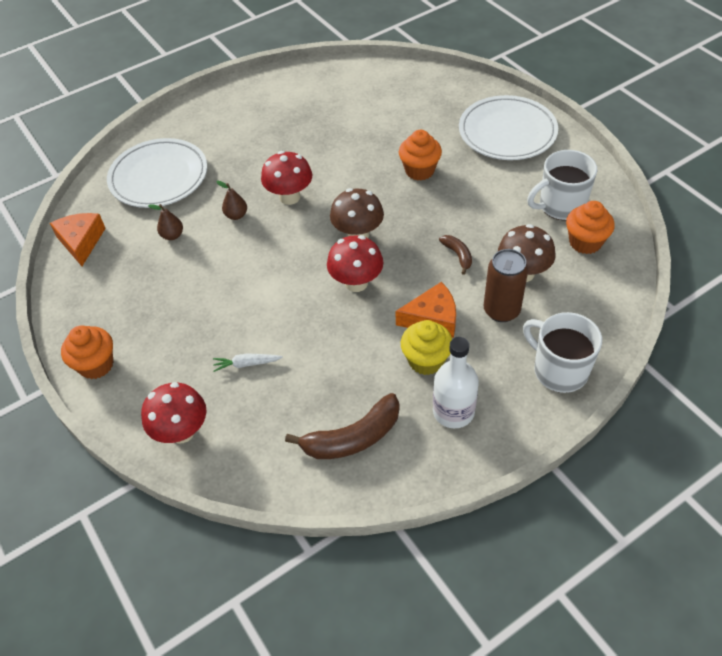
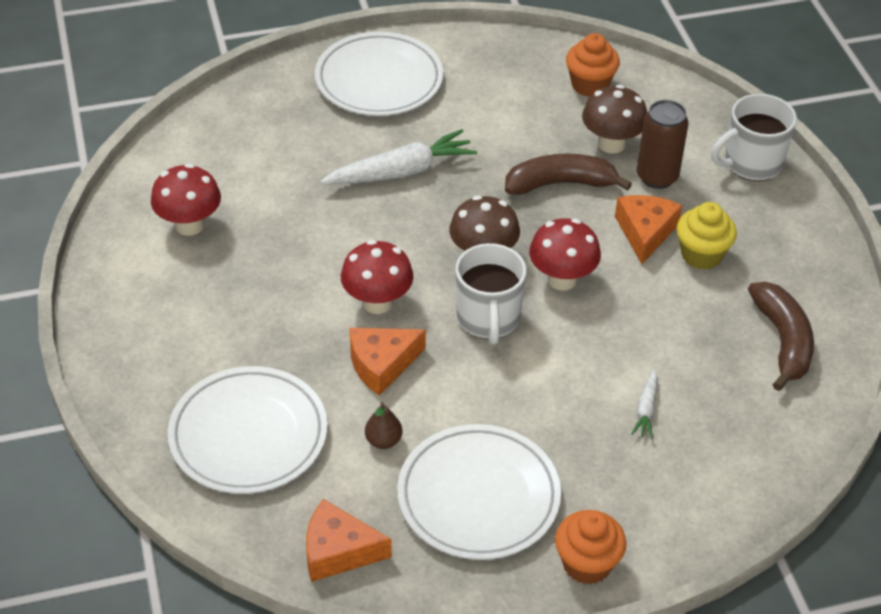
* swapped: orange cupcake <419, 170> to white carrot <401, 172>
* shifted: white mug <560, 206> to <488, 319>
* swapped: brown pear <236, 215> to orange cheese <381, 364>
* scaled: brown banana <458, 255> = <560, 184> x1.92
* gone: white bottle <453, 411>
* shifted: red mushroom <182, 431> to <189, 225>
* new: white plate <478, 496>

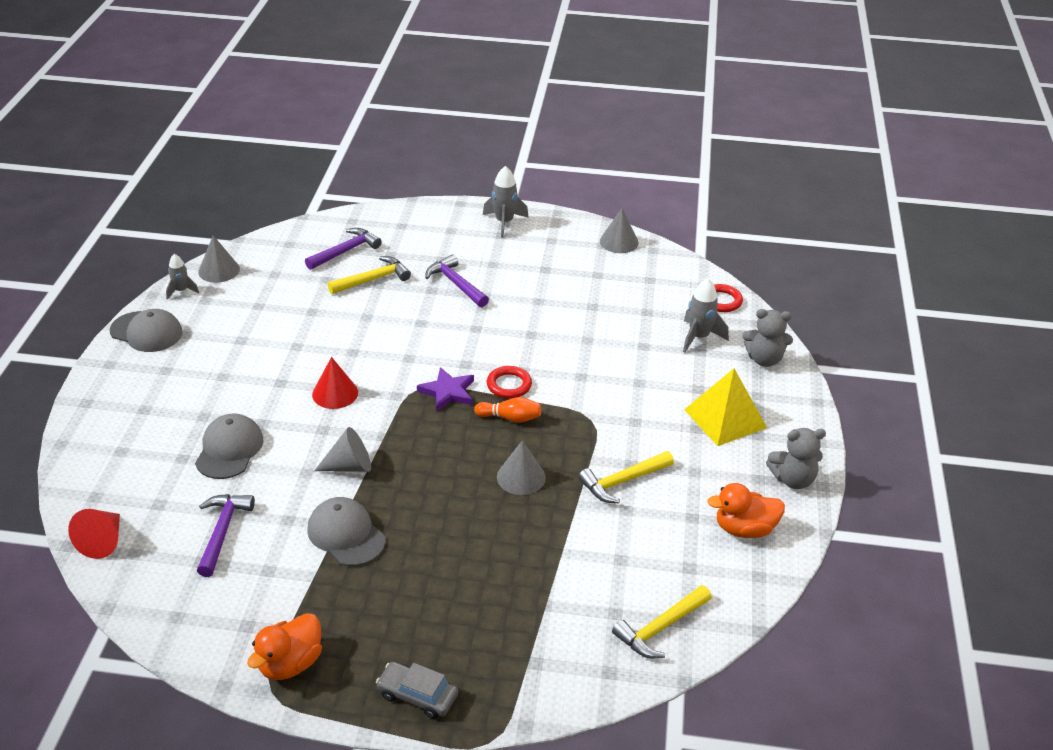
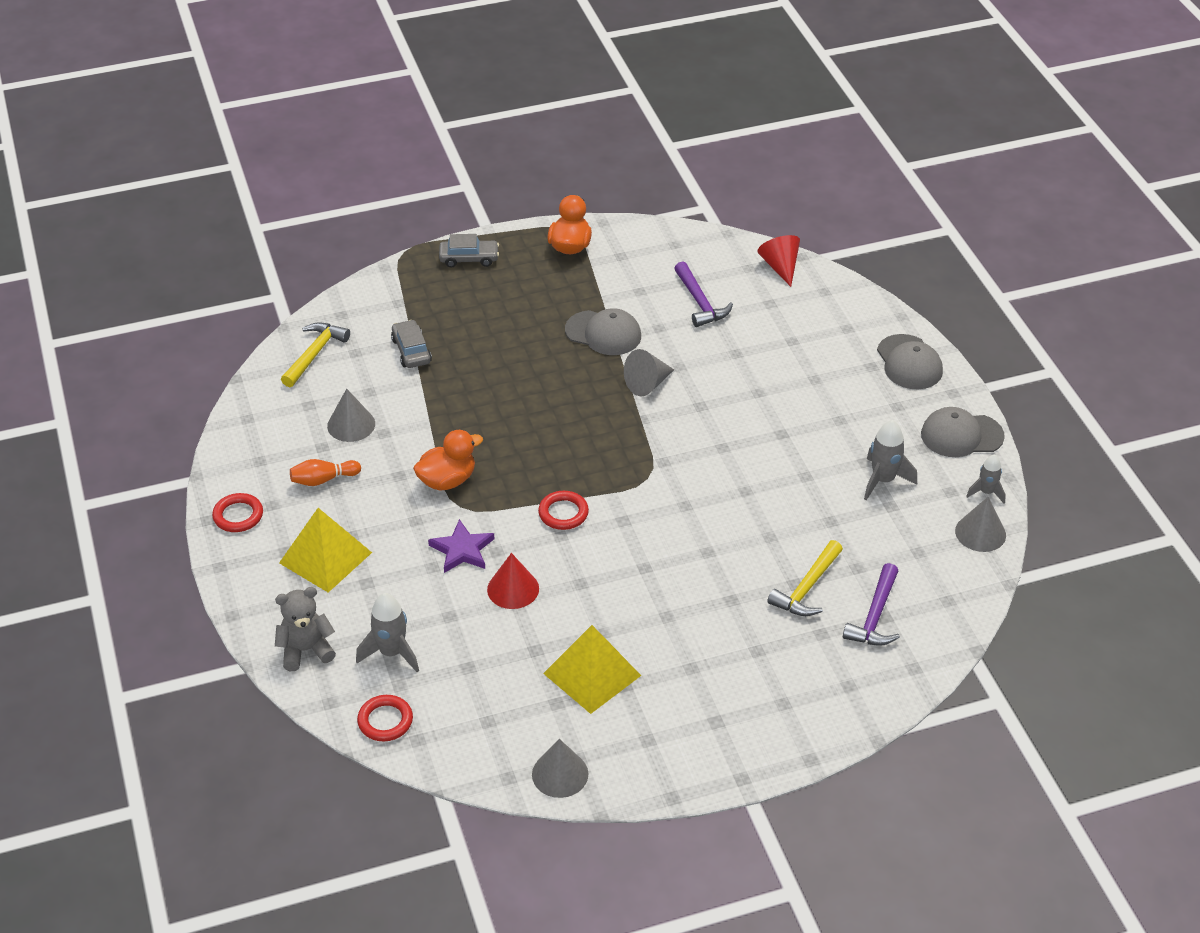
* shifted: grey rocket <504, 222> to <883, 480>
* gone: purple hammer <456, 284>
* shifted: red cone <335, 393> to <513, 589>
* shifted: purple star <447, 392> to <462, 550>
* shifted: orange bowling pin <510, 418> to <323, 480>
* shifted: grey cap <229, 449> to <909, 362>
* swapped: grey teddy bear <793, 479> to red ring <238, 516>
* shifted: grey cone <521, 477> to <351, 425>
* gone: yellow hammer <622, 481>
* shifted: orange duck <744, 529> to <447, 480>
* new: grey car <411, 351>
* new: yellow pyramid <592, 674>

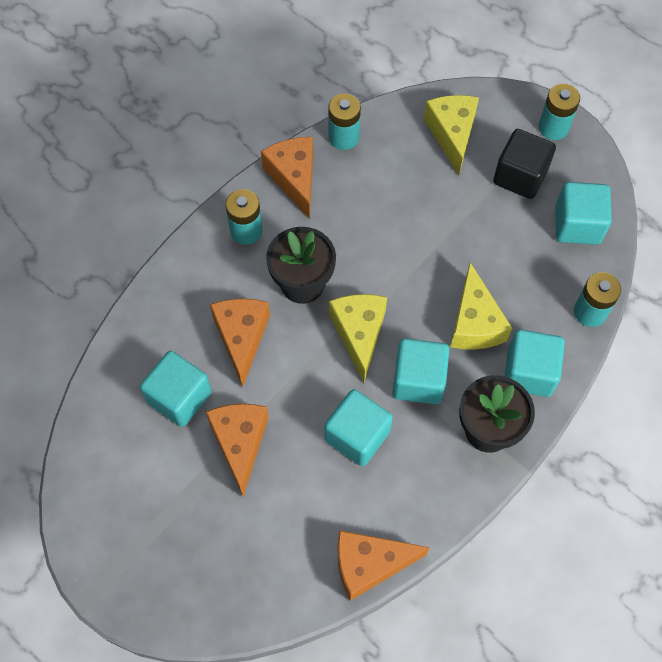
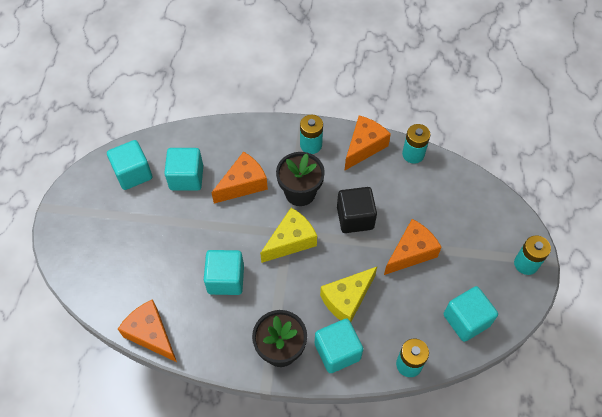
* gone: yellow cheese <452, 135>
* shifted: black cube <520, 176> to <355, 218>
* shifted: turquoise cube <418, 380> to <133, 173>
* shifted: orange cheese <240, 443> to <411, 252>

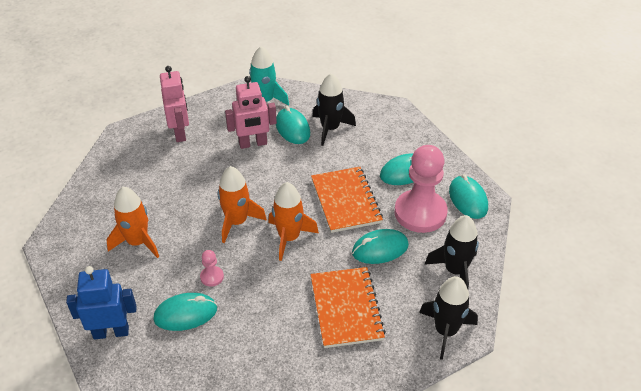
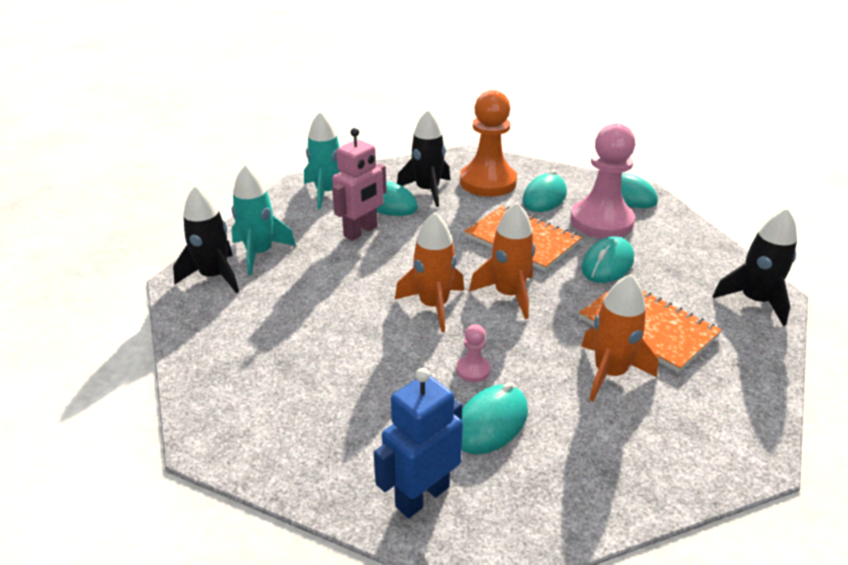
* swapped: pink robot <180, 133> to turquoise rocket <259, 253>
* shifted: orange rocket <137, 242> to <609, 373>
* shifted: black rocket <455, 271> to <214, 276>
* new: orange pawn <487, 182>

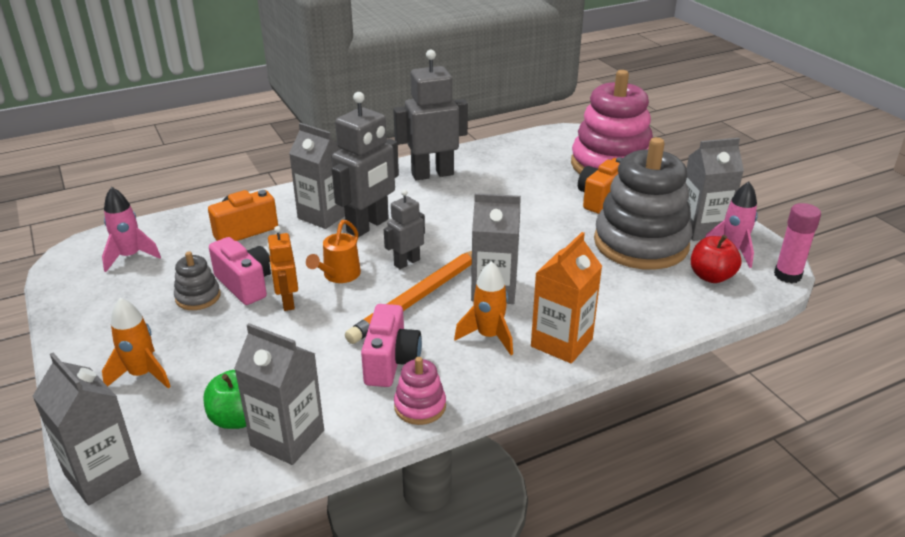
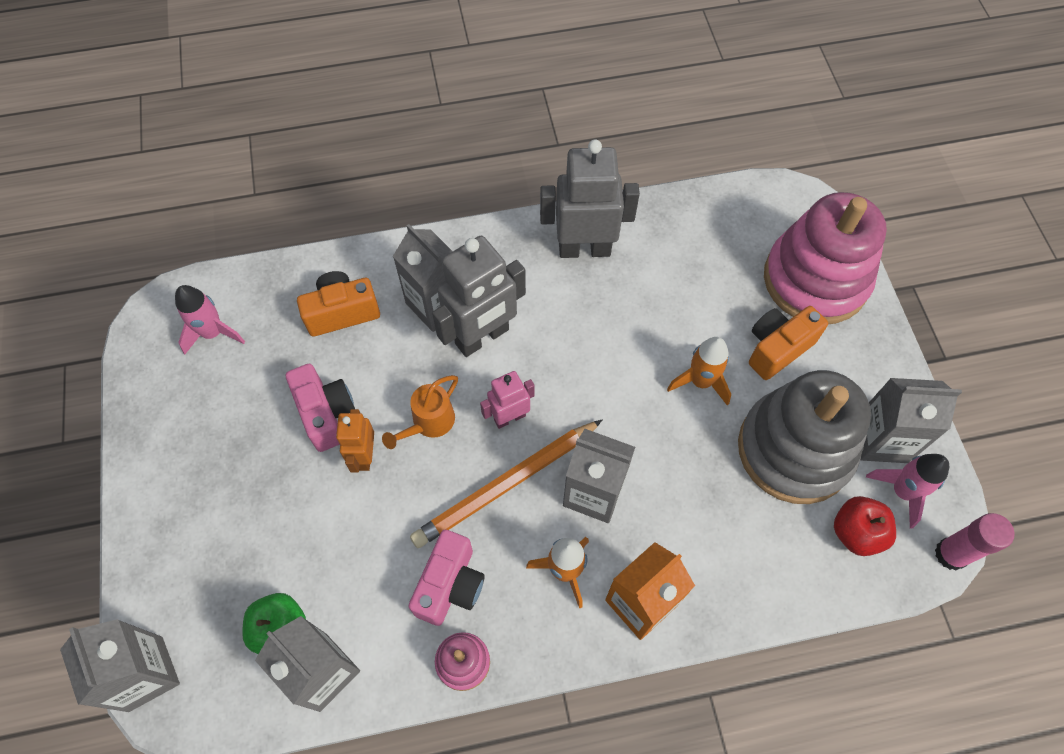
* repainted: grey robot <406, 262> to pink robot <509, 417>
* gone: grey stacking toy <198, 297>
* shifted: orange rocket <142, 374> to <700, 381>

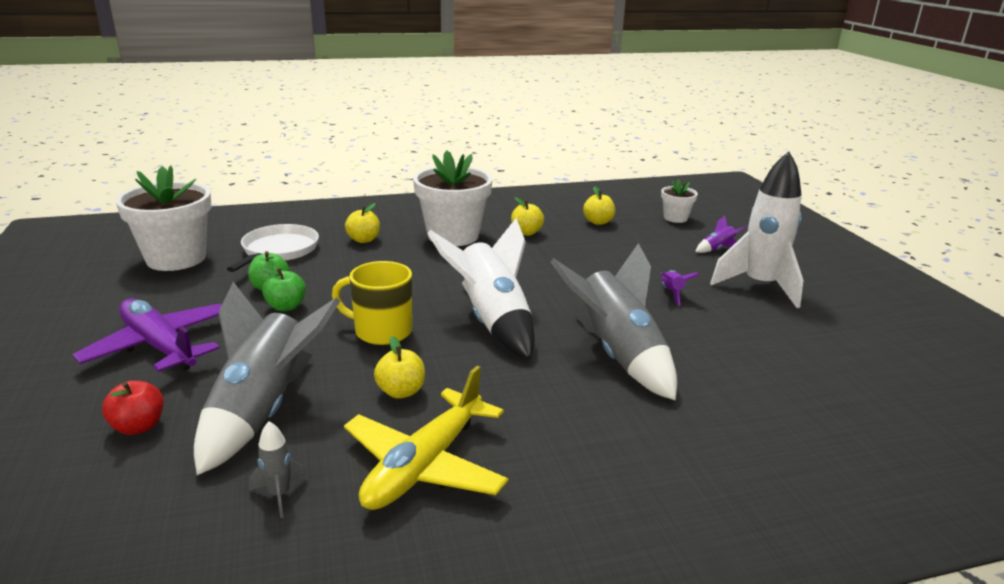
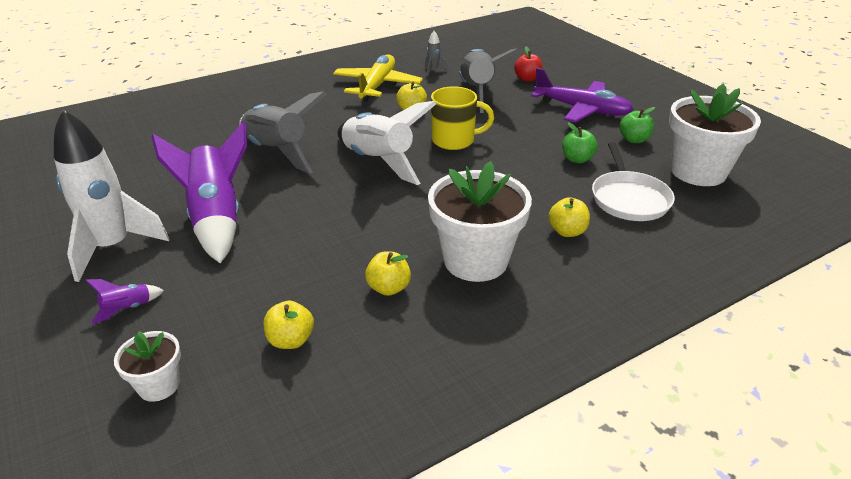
* shifted: green apple <286, 307> to <634, 139>
* scaled: purple rocket <672, 293> = <216, 219> x2.44

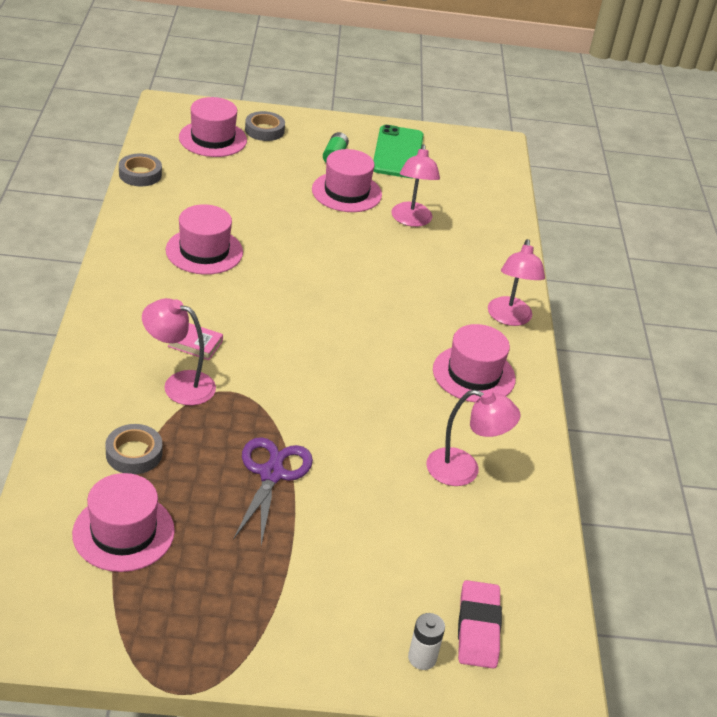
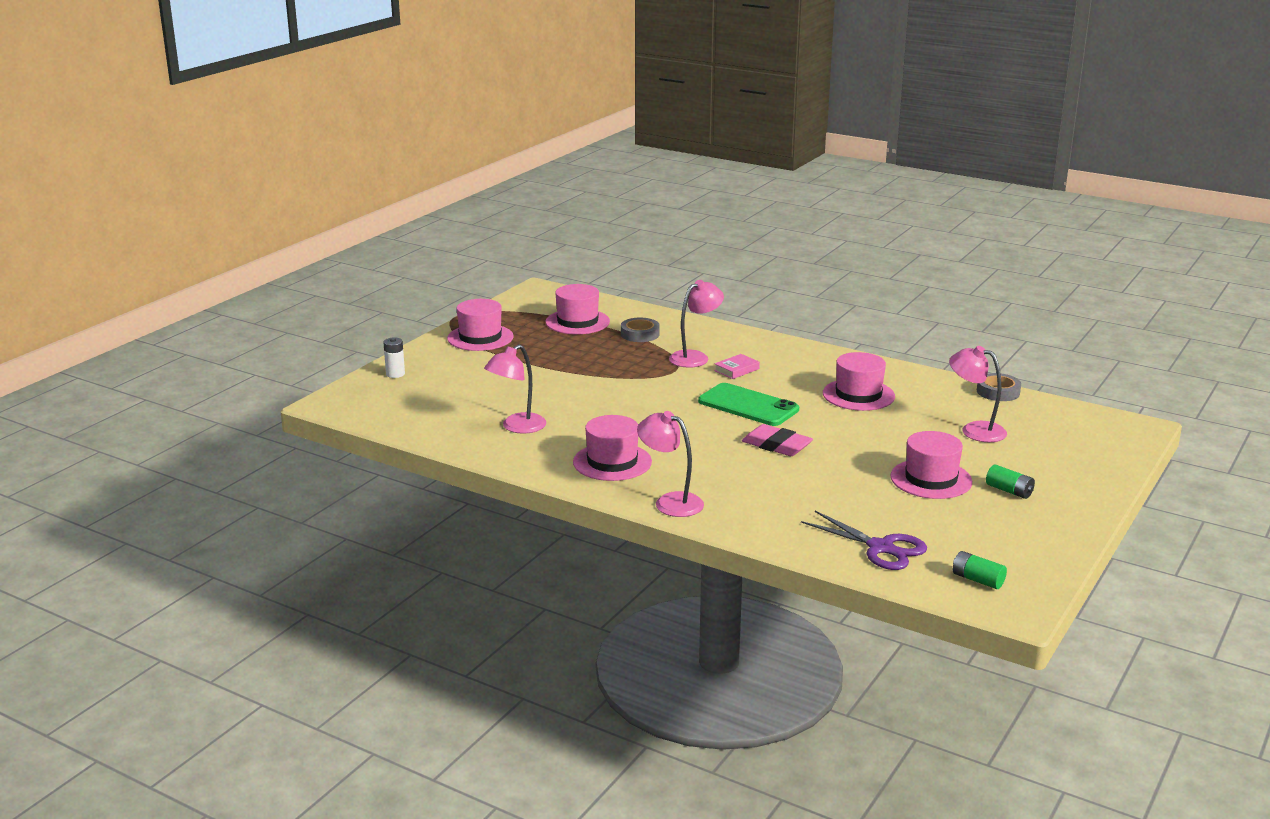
* shifted: pink hat <213, 139> to <480, 338>
* gone: grey tape <264, 130>
* shifted: green phone <398, 152> to <748, 405>
* shifted: pink lamp <411, 220> to <974, 430>
* shifted: purple scissors <271, 474> to <881, 548>
* shifted: pink eraser <478, 628> to <776, 445>
* new: green battery <977, 580>

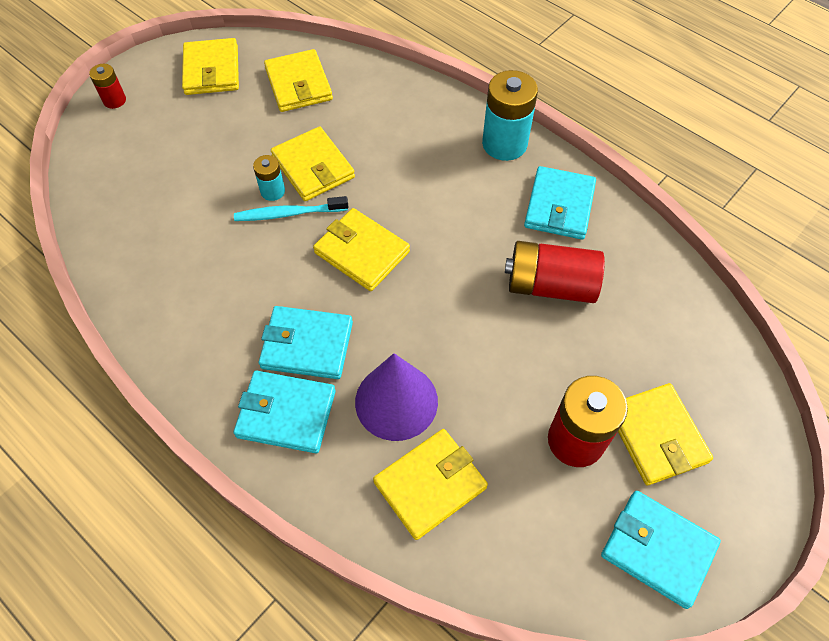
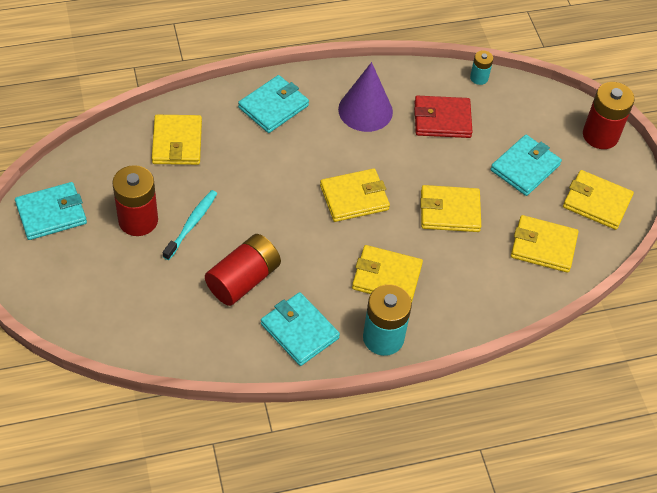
* scaled: red battery <114, 100> = <600, 135> x1.92
* shifted: turquoise battery <272, 191> to <479, 78>
* shifted: turquoise toothbrush <289, 213> to <191, 224>
* shifted: turquoise wallet <307, 345> to <525, 167>
* shifted: purple cone <396, 401> to <365, 110>
* shifted: yellow wallet <656, 436> to <386, 277>
* new: red wallet <442, 119>

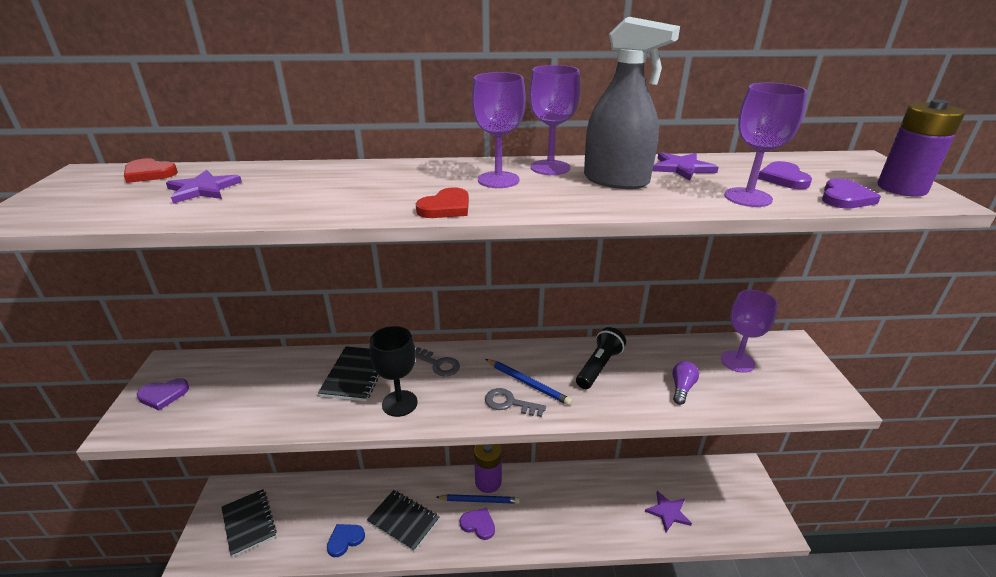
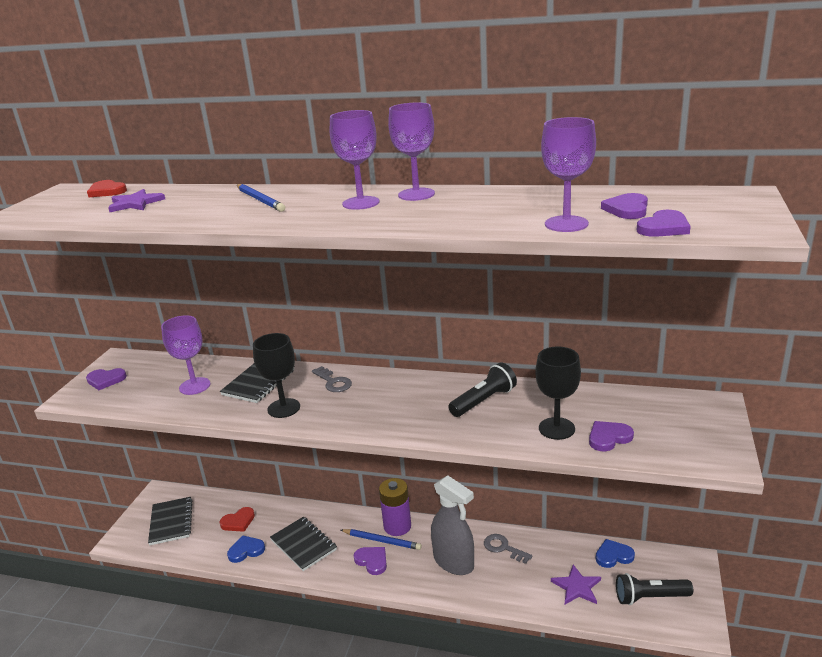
* shifted: grey spray bottle <616, 181> to <454, 562>
* gone: purple battery <901, 188>
* gone: purple star <682, 168>
* shifted: red heart <446, 207> to <238, 521>
* shifted: purple goblet <737, 361> to <195, 386>
* shifted: blue pencil <527, 383> to <260, 200>
* swapped: purple light bulb <682, 388> to black goblet <556, 428>
* shifted: grey key <509, 403> to <503, 548>
* new: purple heart <608, 438>
* new: blue heart <613, 555>
* new: black flashlight <650, 597>

